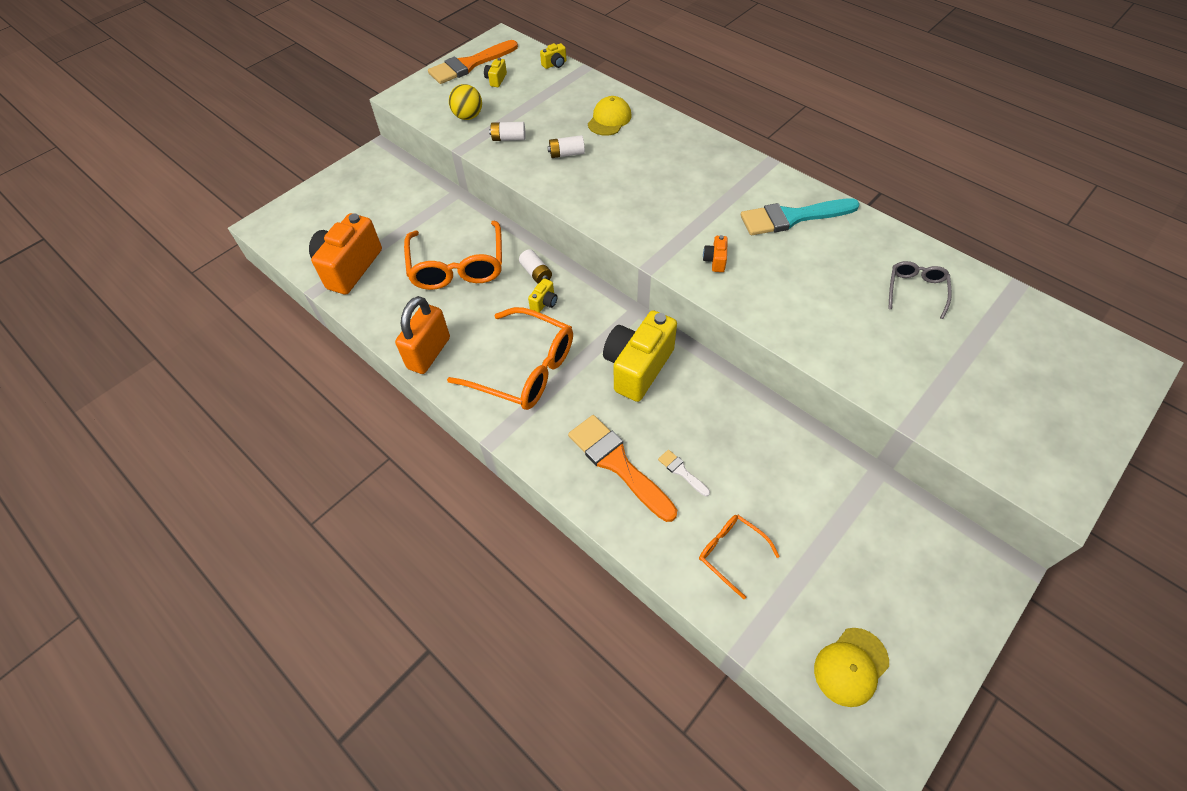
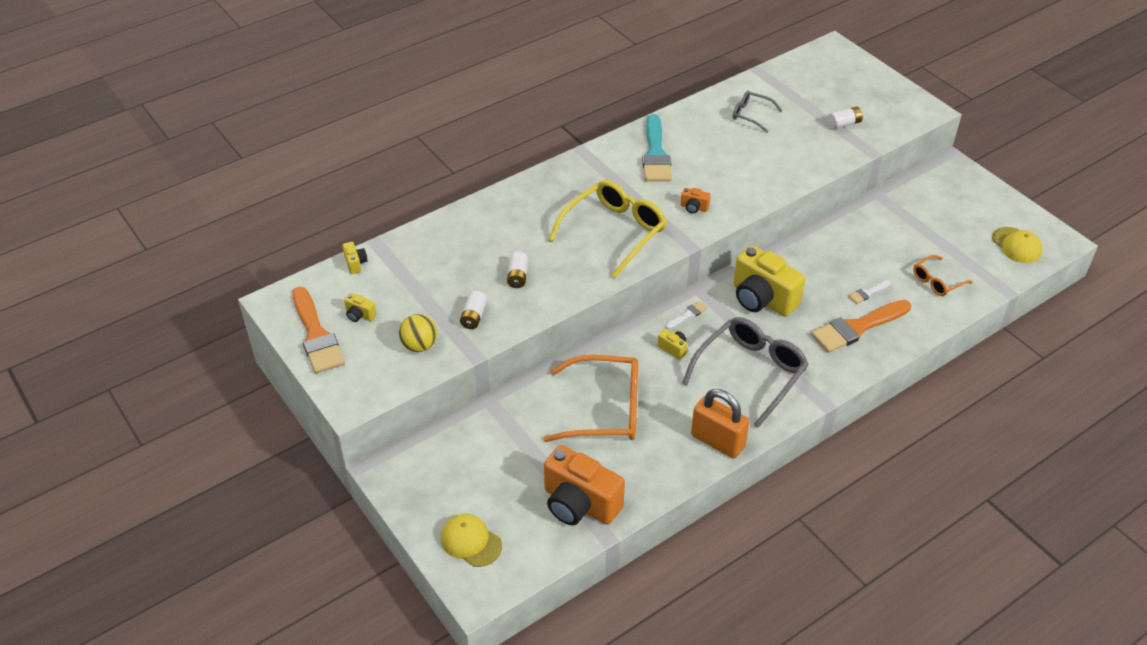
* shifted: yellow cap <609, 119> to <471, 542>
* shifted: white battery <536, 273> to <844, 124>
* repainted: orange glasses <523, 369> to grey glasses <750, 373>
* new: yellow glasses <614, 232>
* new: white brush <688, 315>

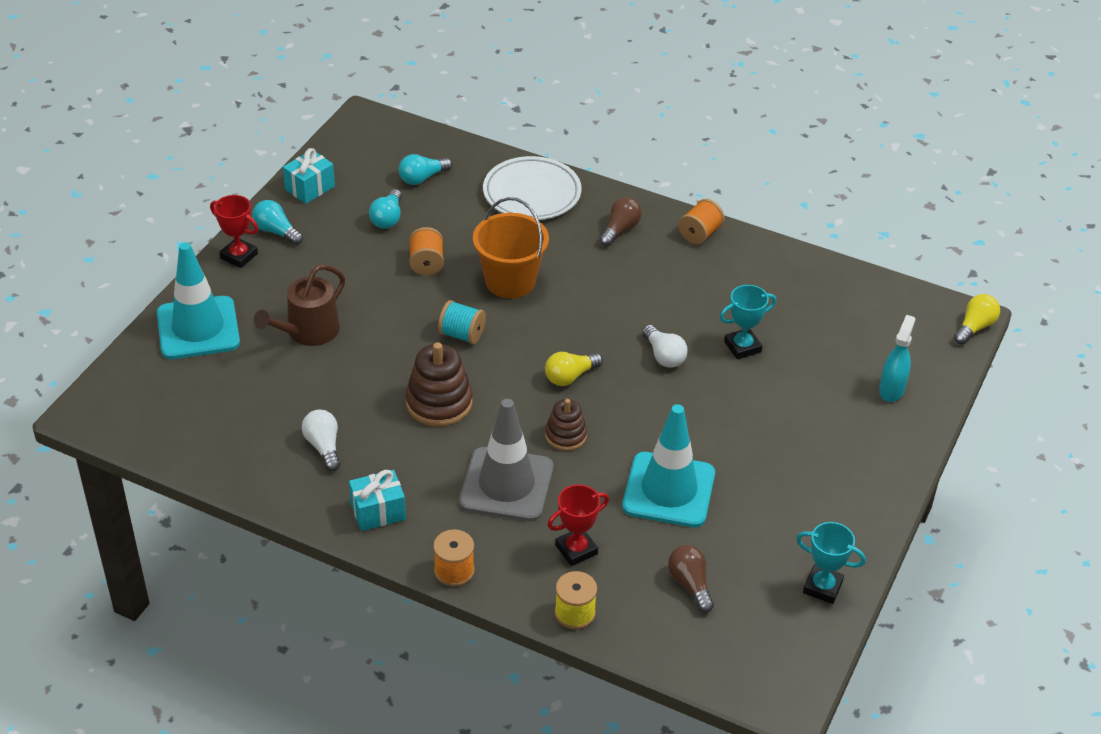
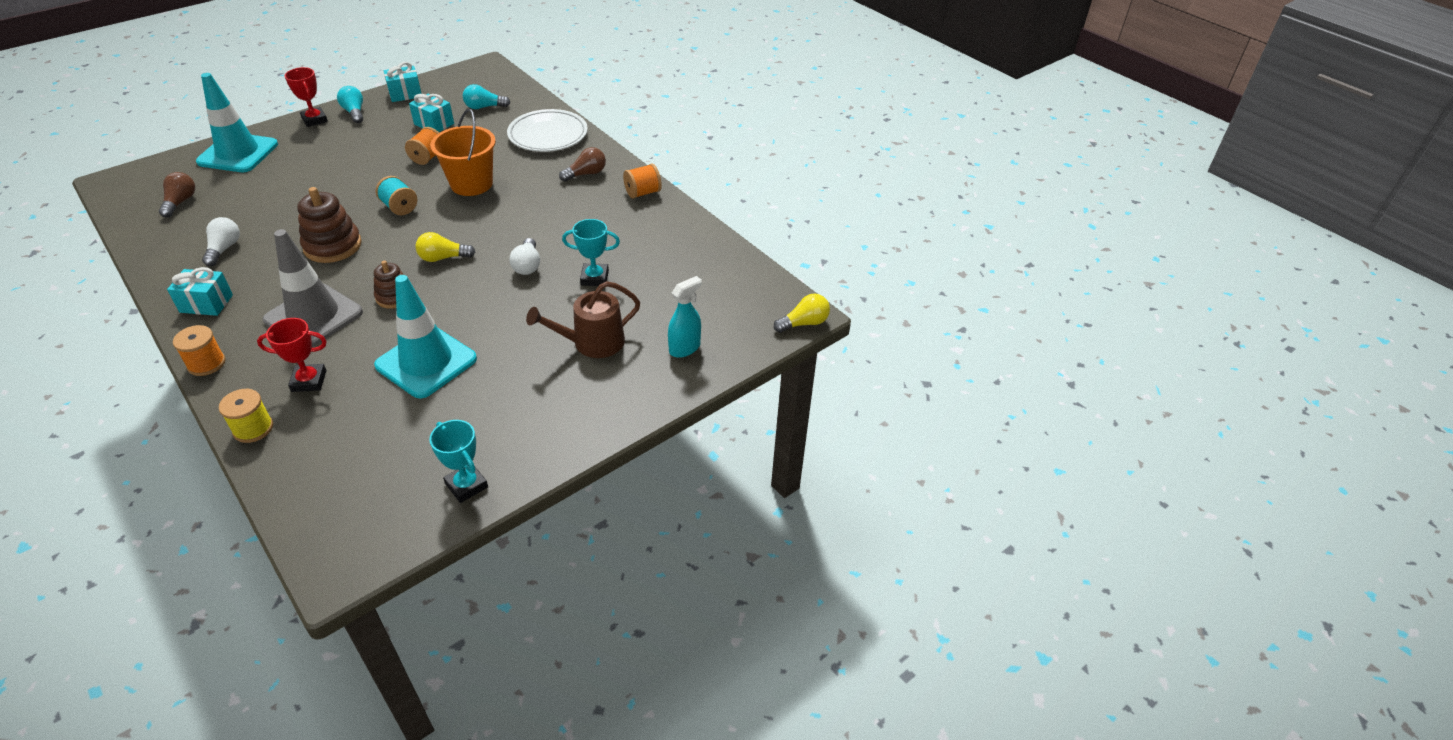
* swapped: turquoise light bulb <388, 218> to turquoise gift <434, 124>
* shifted: brown watering can <308, 332> to <592, 343>
* shifted: brown light bulb <690, 584> to <180, 202>

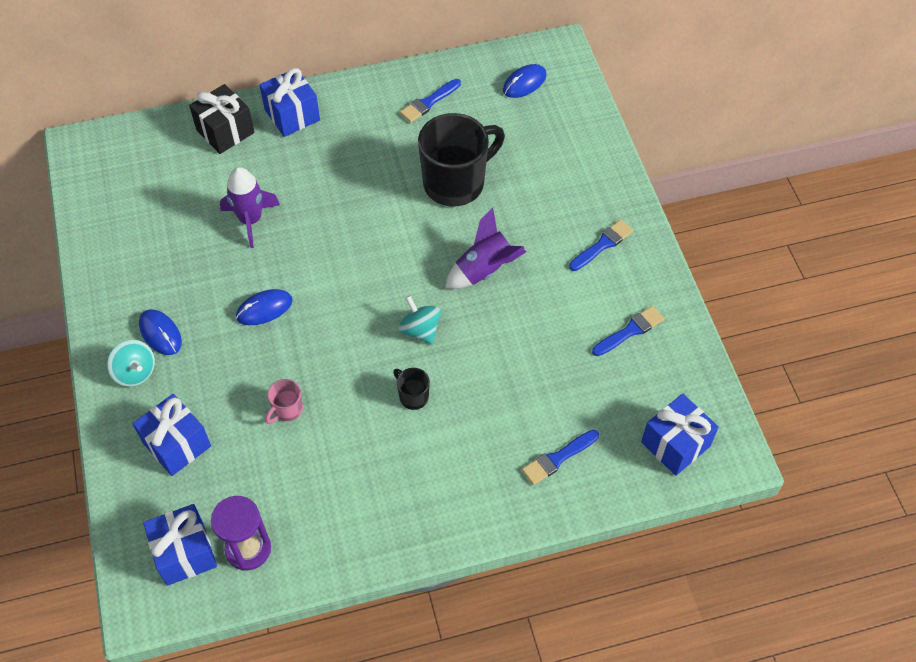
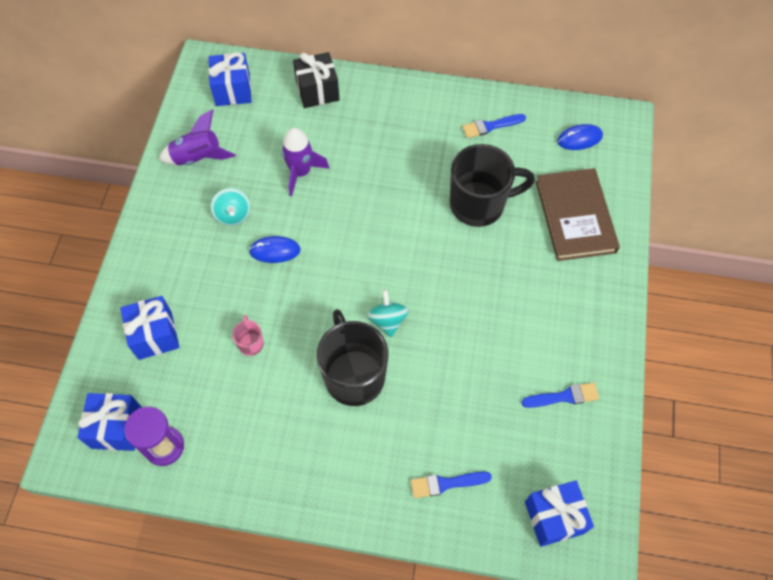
* shifted: blue gift <292, 115> to <233, 90>
* shifted: purple rocket <484, 270> to <198, 158>
* gone: blue brush <602, 245>
* gone: blue mouse <160, 333>
* shifted: turquoise spinning top <135, 372> to <233, 214>
* scaled: black mug <413, 396> = <354, 375> x2.32
* rotated: pink mug <287, 410> = <251, 343> 105 degrees clockwise
* new: brown book <575, 216>

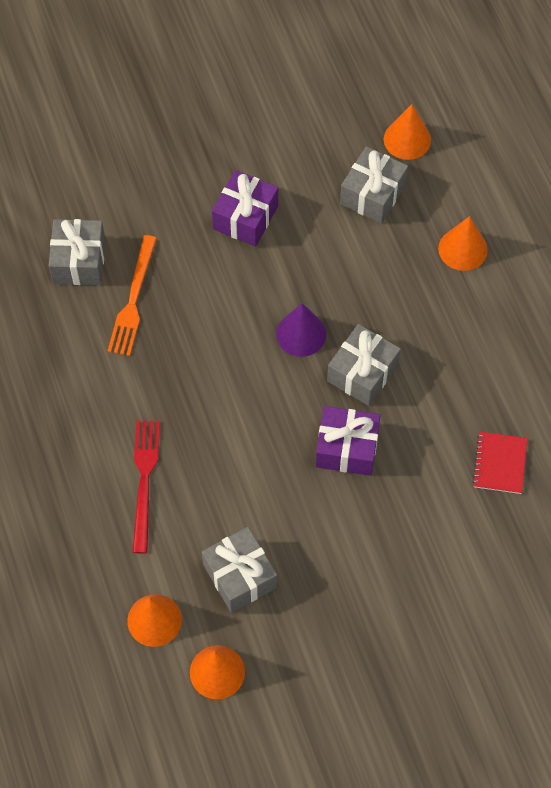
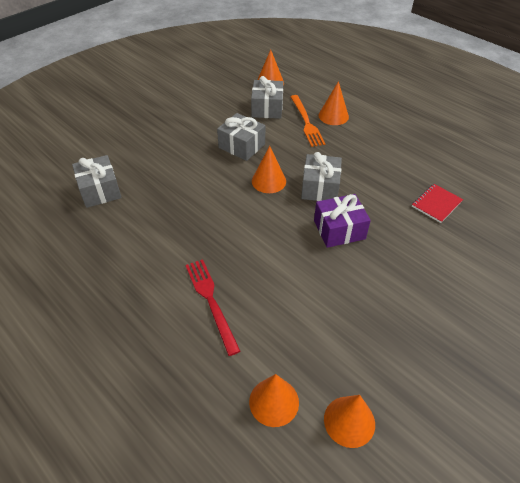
* gone: purple gift <245, 217>
* shifted: orange fork <133, 300> to <306, 122>
* repainted: purple cone <301, 334> to orange cone <268, 181>
* rotated: red notebook <500, 463> = <436, 204> 60 degrees clockwise
* shifted: grey gift <240, 576> to <242, 146>

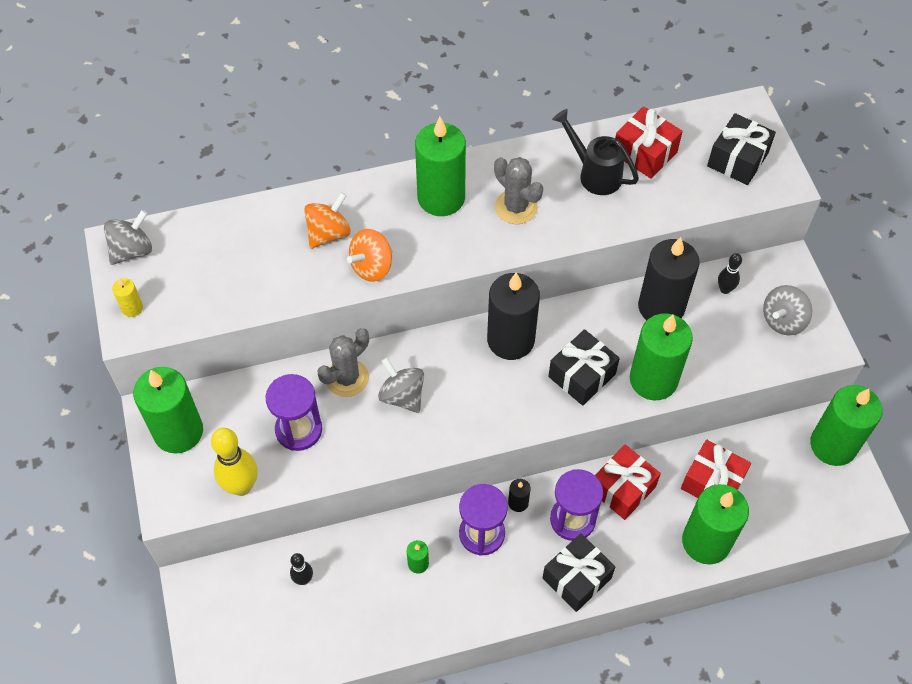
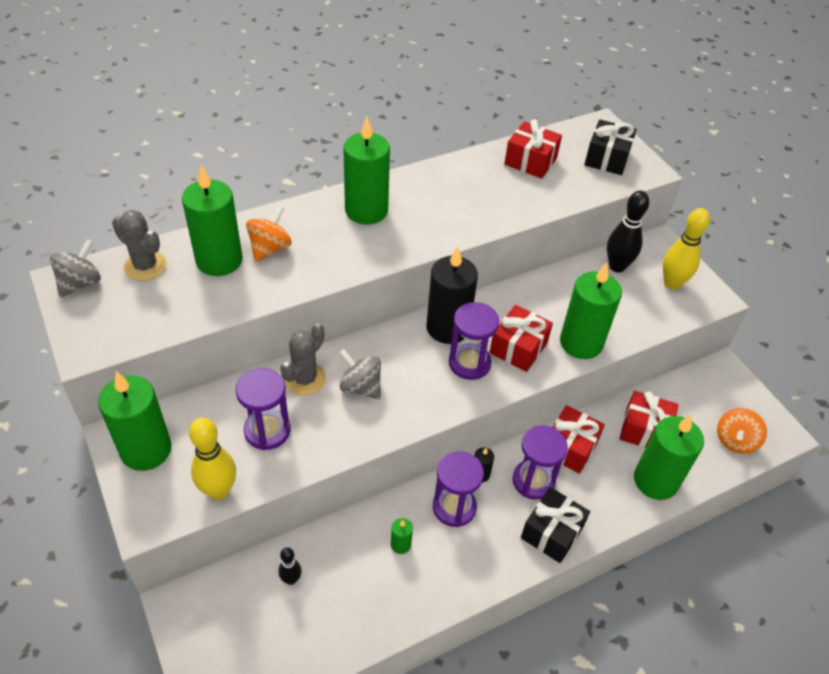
* gone: black watering can <594, 173>
* shifted: grey cactus <516, 207> to <145, 266>
* shifted: orange spinning top <372, 267> to <735, 440>
* gone: black candle <661, 307>
* scaled: black bowling pin <725, 289> = <617, 266> x1.82
* gone: yellow candle <132, 308>
* swapped: grey spinning top <783, 320> to yellow bowling pin <672, 283>
* repainted: black gift <582, 375> to red gift <518, 348>
* shifted: green candle <833, 445> to <219, 260>
* new: purple hourglass <469, 363>

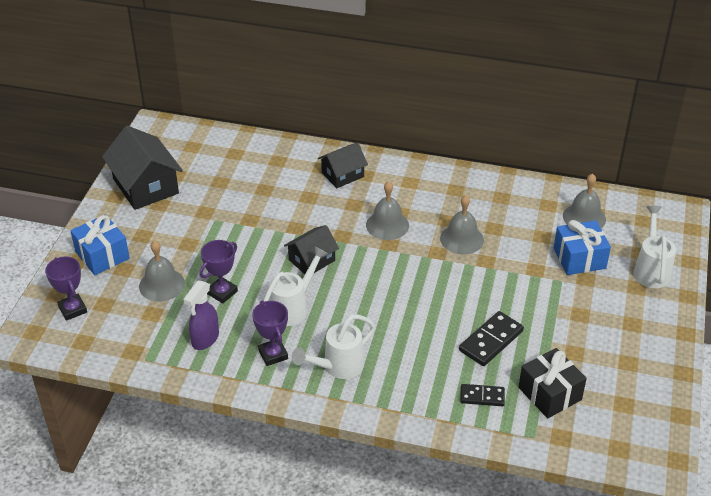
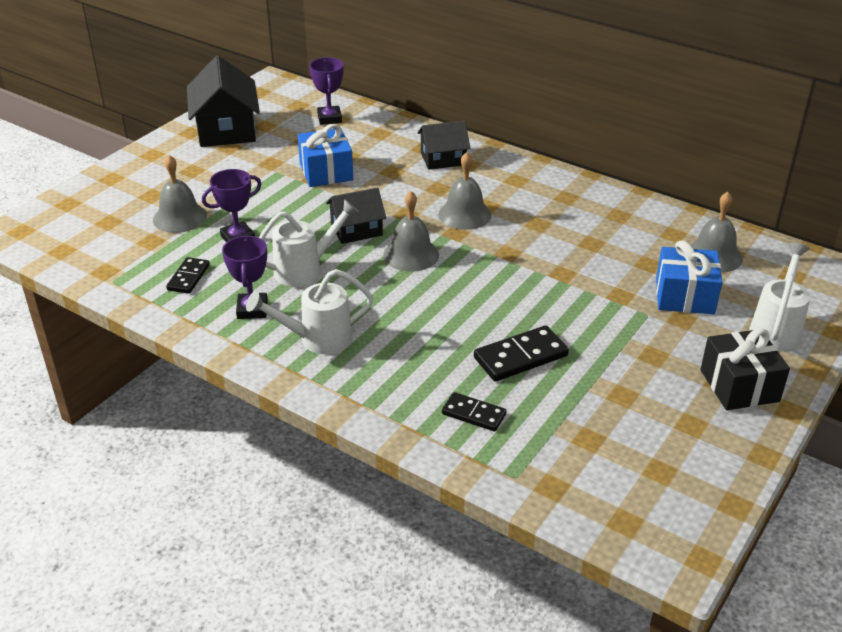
* shifted: grey bell <461, 239> to <411, 254>
* shifted: blue gift <102, 255> to <326, 172>
* shifted: purple trophy <72, 309> to <329, 118>
* swapped: purple spray bottle <205, 339> to black domino <188, 277>
* shifted: black gift <550, 393> to <739, 385>

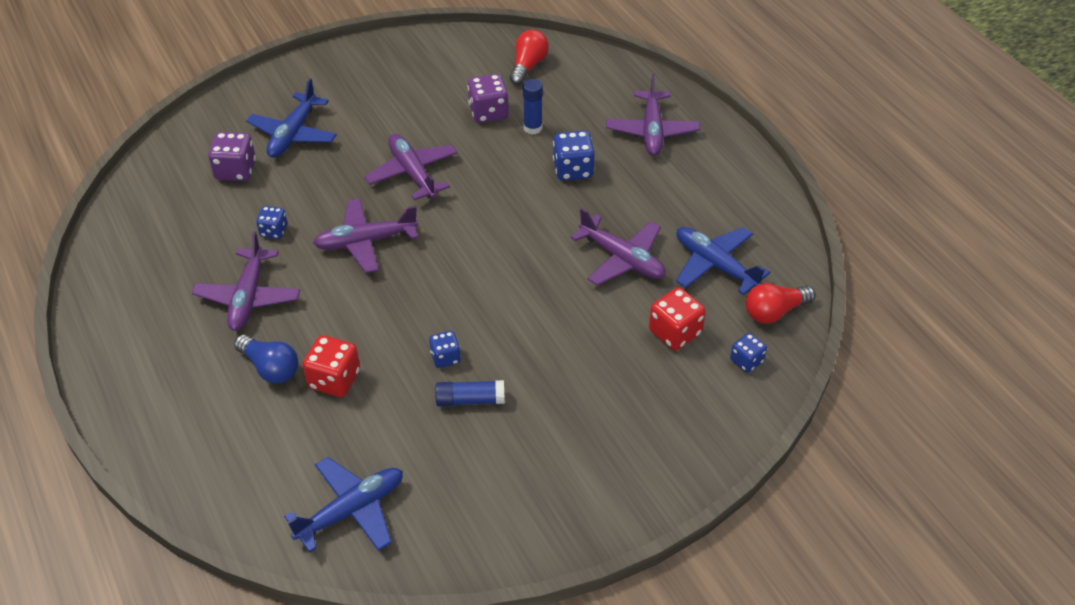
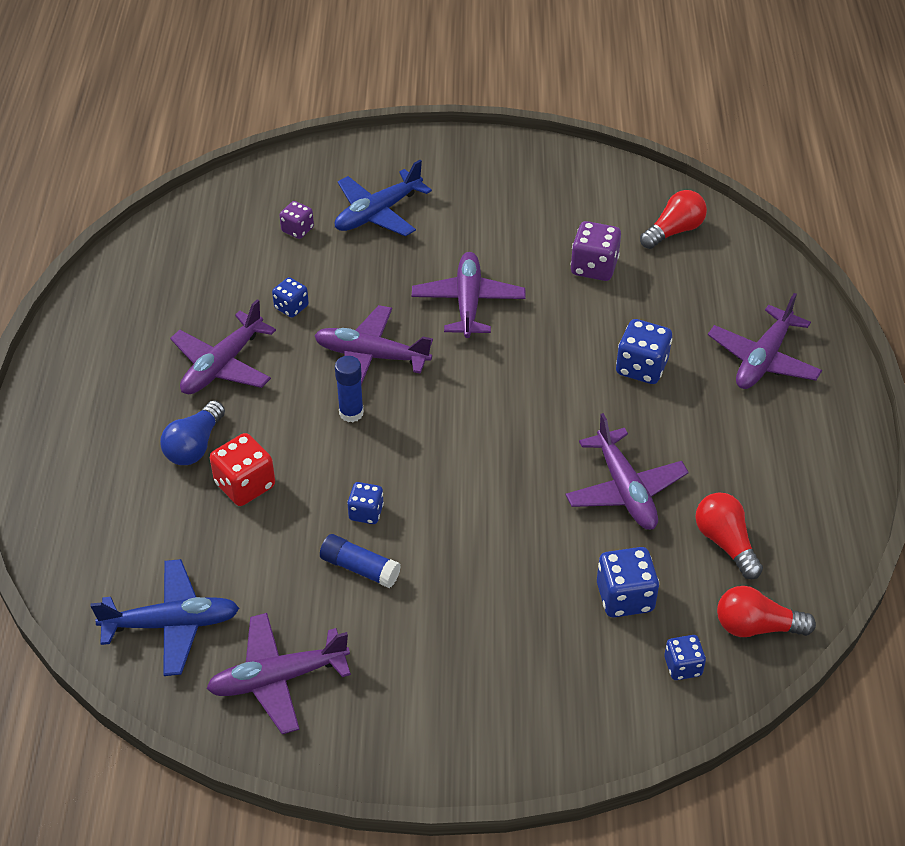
* shifted: blue glue stick <532, 128> to <351, 413>
* scaled: purple dice <236, 170> = <297, 230> x0.62
* swapped: blue plane <715, 265> to red light bulb <725, 543>
* repainted: red dice <675, 332> to blue dice <625, 597>
* rotated: blue light bulb <270, 368> = <195, 446> 45 degrees clockwise
* new: purple plane <278, 678>

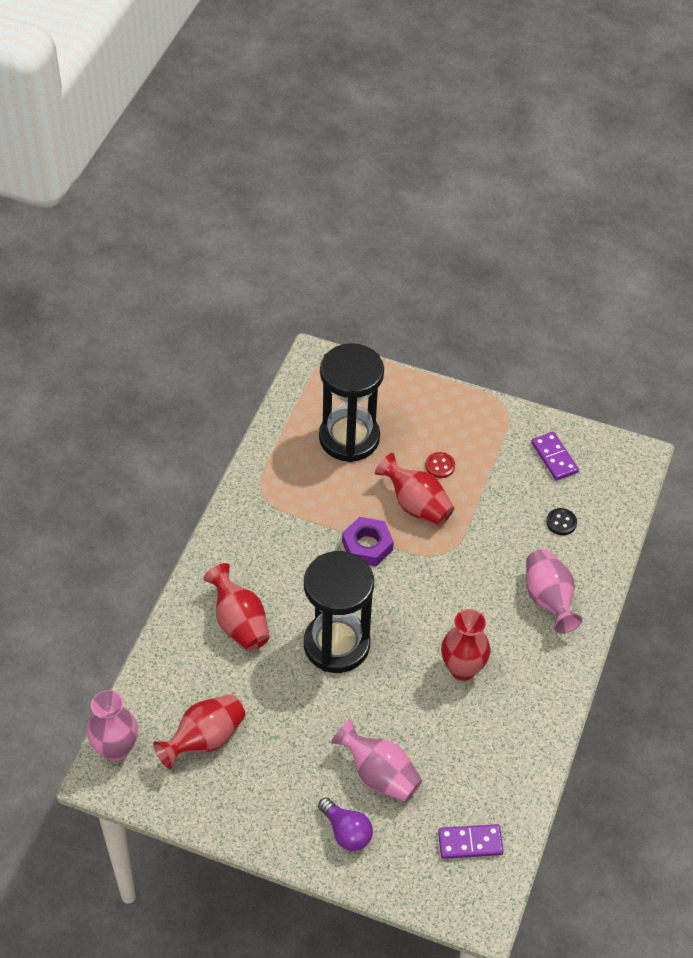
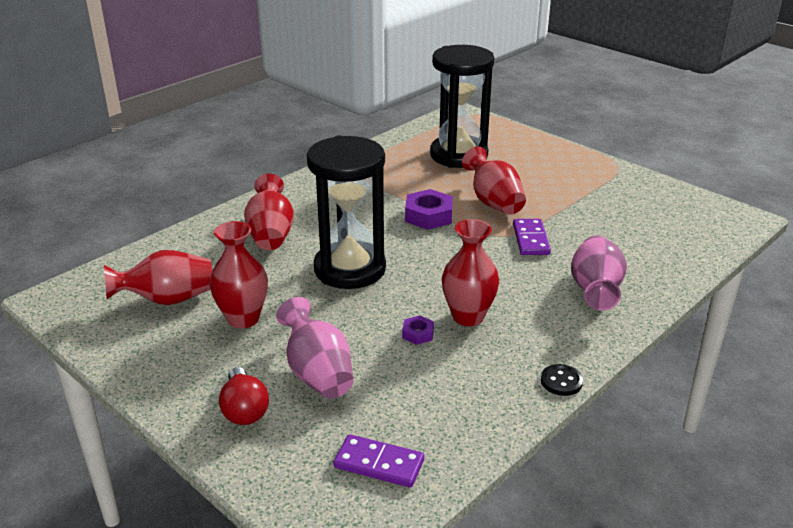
* shifted: purple domino <554, 457> to <530, 239>
* gone: red button <440, 466>
* shifted: black button <561, 522> to <561, 381>
* gone: pink vase <116, 748>
* repainted: purple light bulb <346, 832> to red light bulb <244, 410>
* new: red vase <243, 319>
* new: purple nut <418, 334>

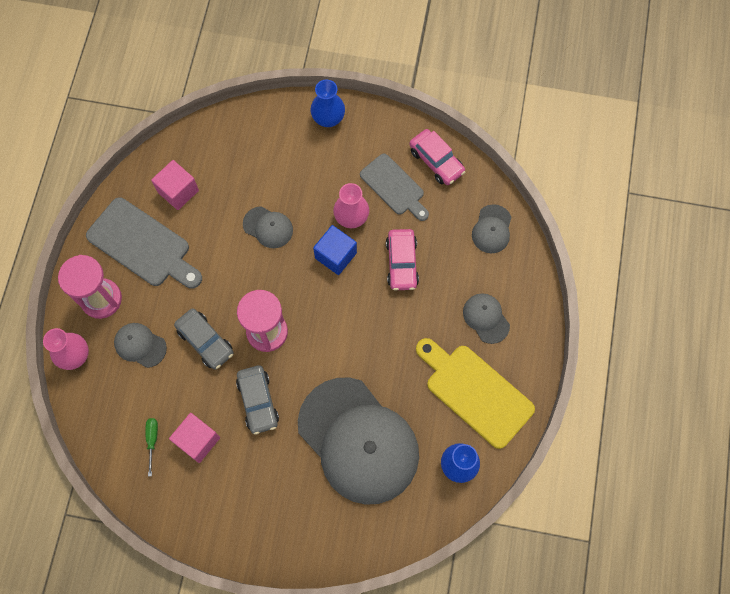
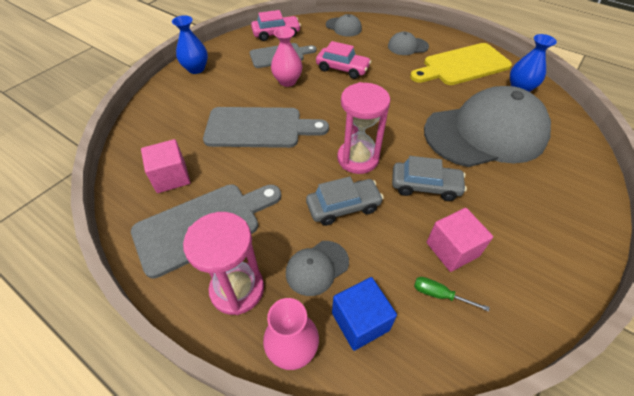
* swapped: grey cap <268, 227> to grey cutting board <259, 128>
* shifted: blue cube <335, 255> to <360, 321>

